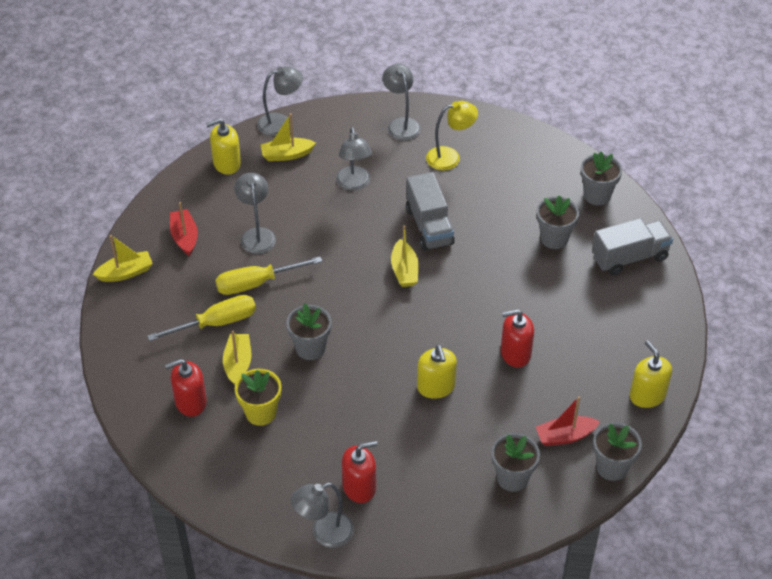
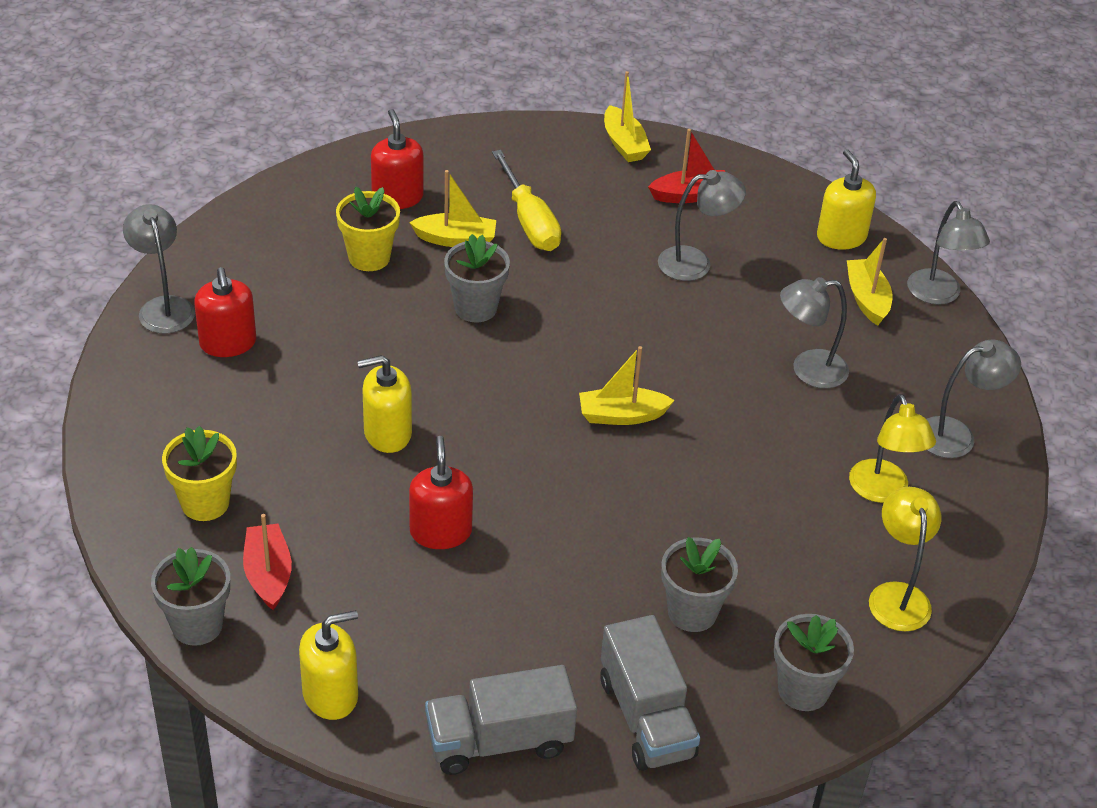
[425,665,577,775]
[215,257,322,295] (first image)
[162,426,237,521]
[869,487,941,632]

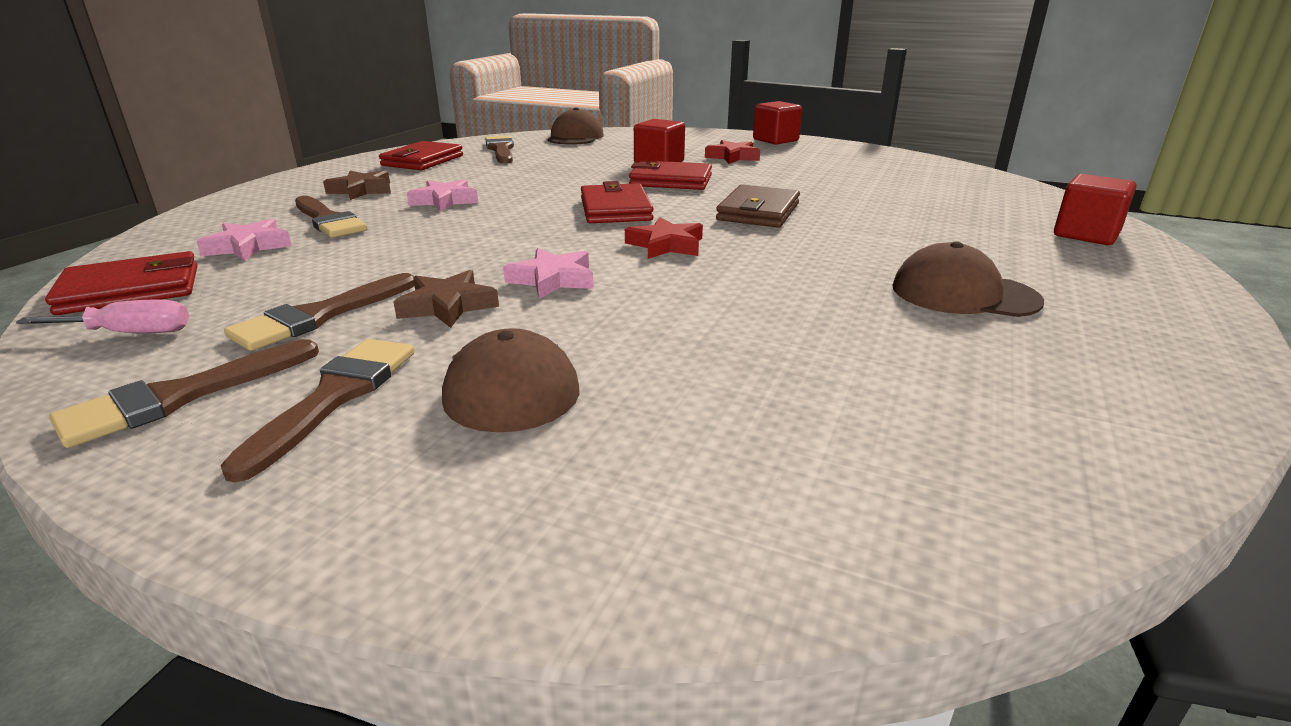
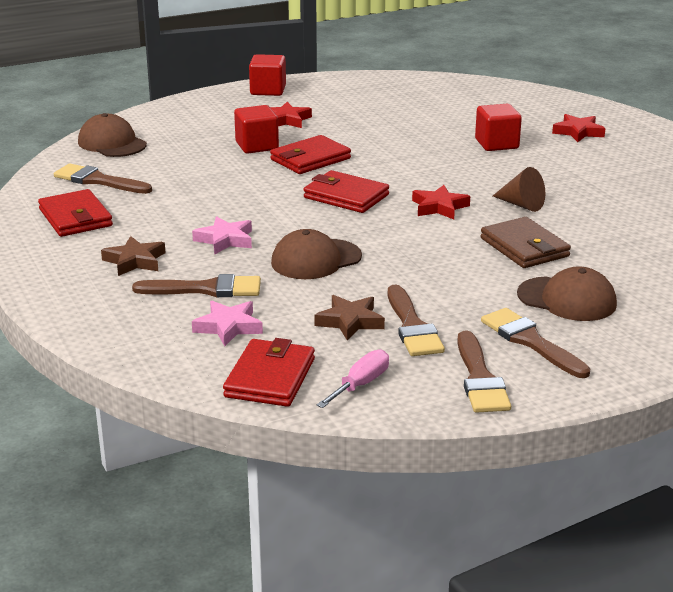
[475,104,522,151]
[481,217,571,268]
[271,229,362,279]
[503,248,594,299] (first image)
[314,295,385,341]
[552,114,606,142]
[493,167,545,212]

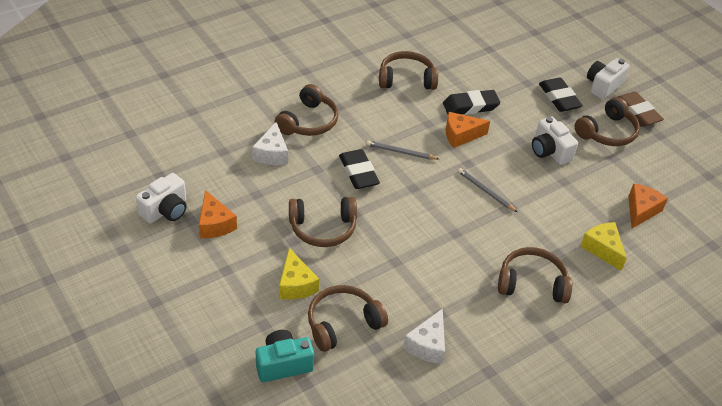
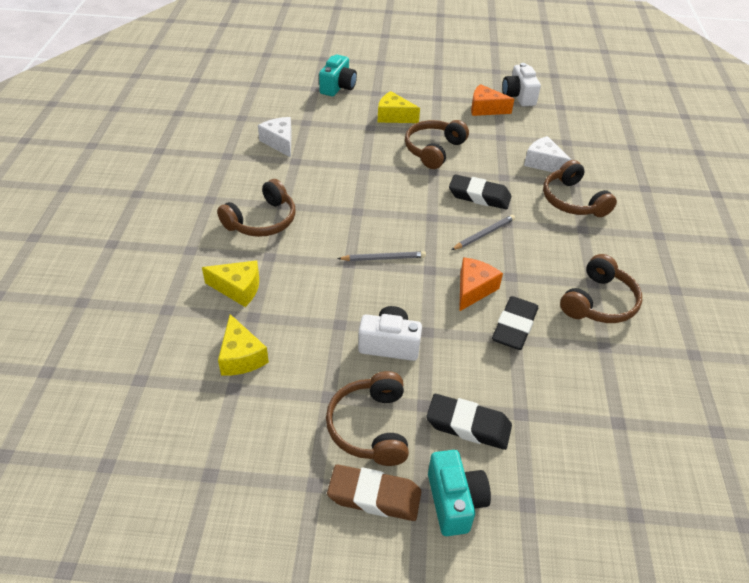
[428,450,491,536]
[218,314,269,376]
[308,285,388,352] (first image)

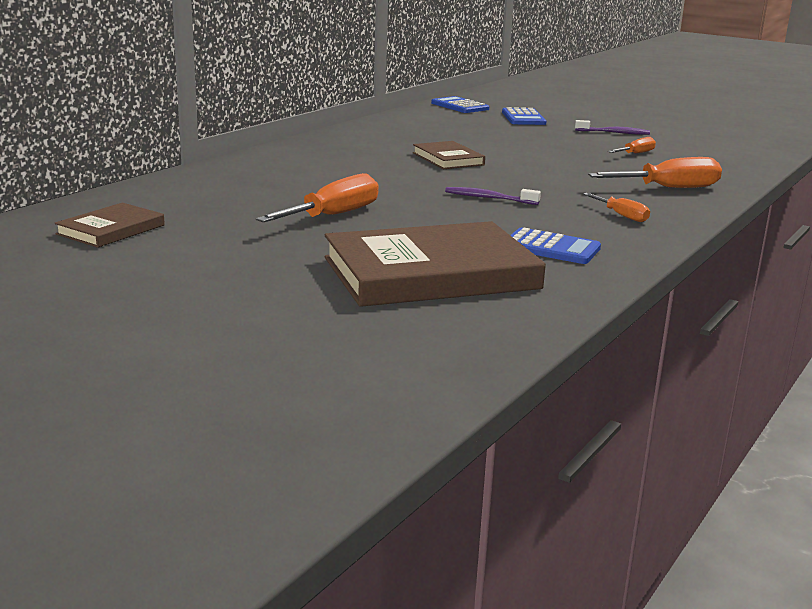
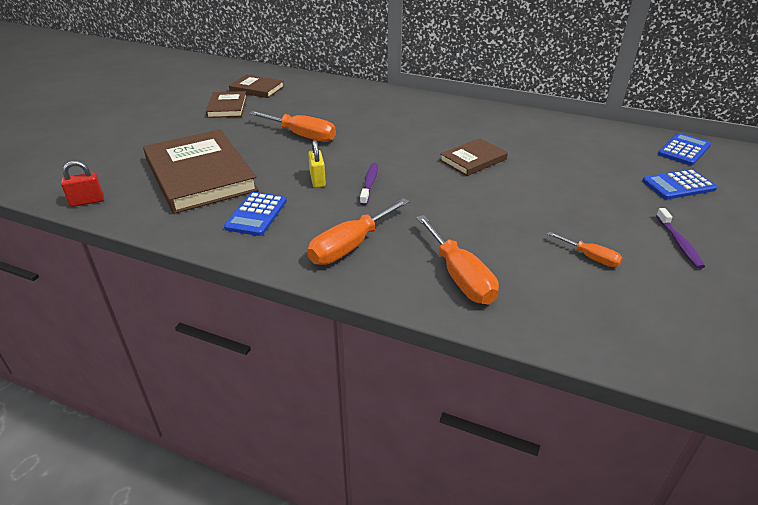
[307,198,409,265]
[206,91,247,118]
[308,140,326,188]
[61,161,104,207]

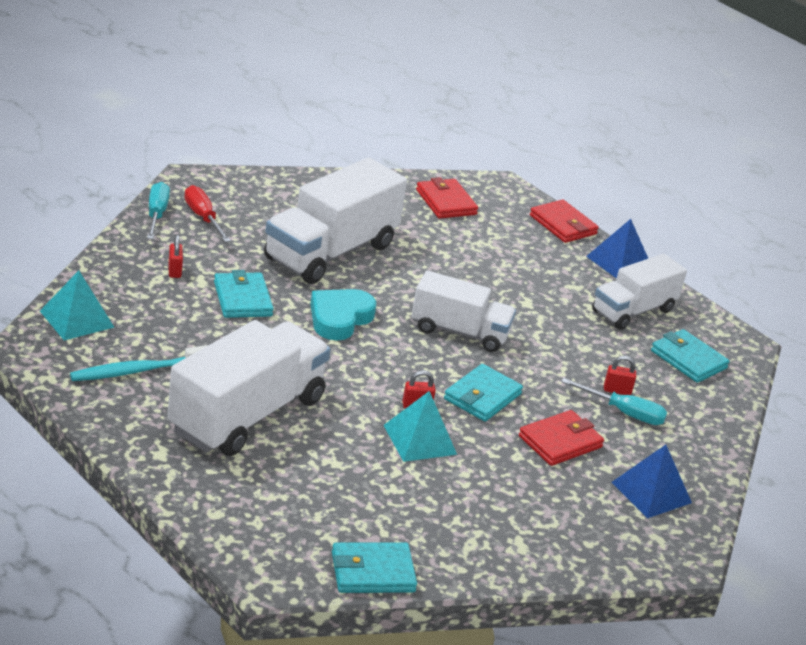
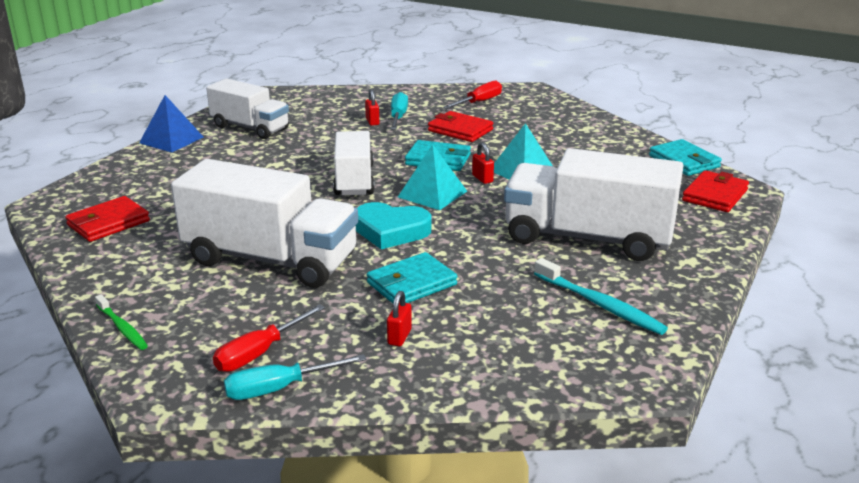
[682,170,749,212]
[387,291,412,346]
[398,144,467,210]
[651,329,730,383] (first image)
[443,81,502,109]
[95,294,148,350]

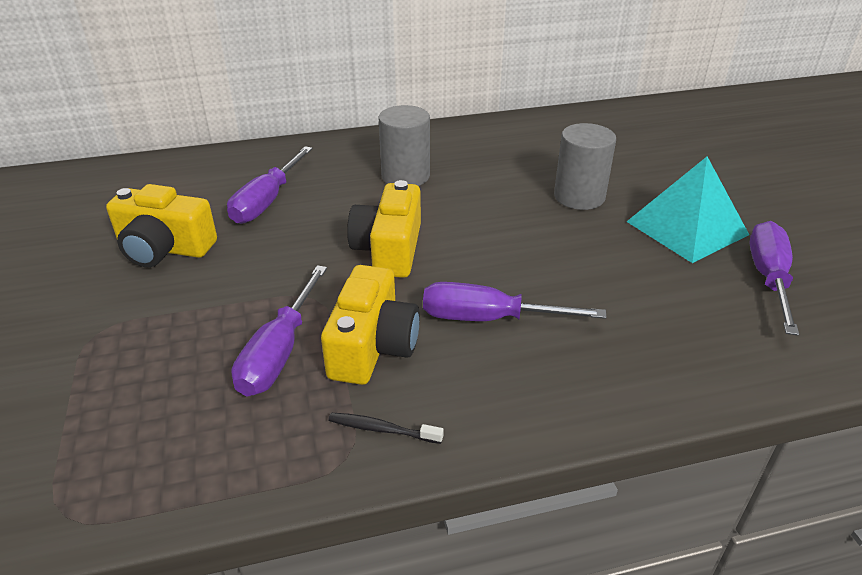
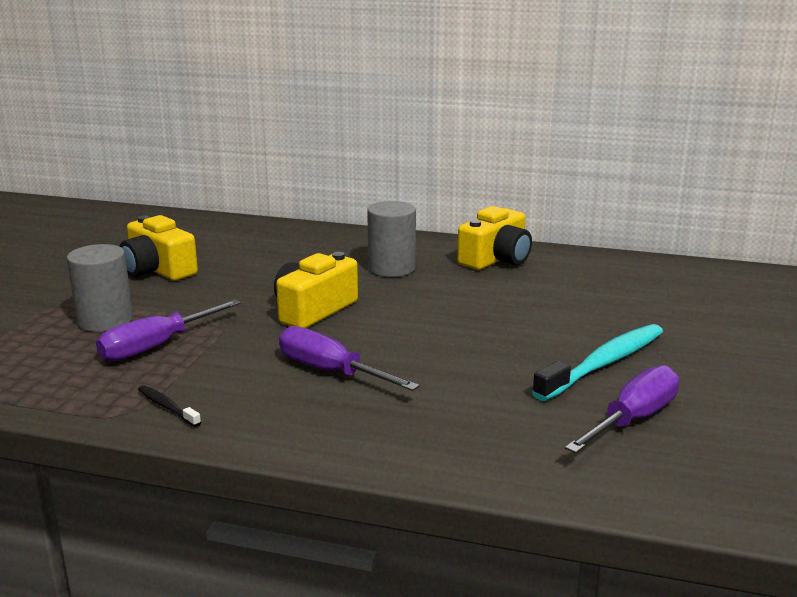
[67,244,133,332]
[227,146,313,224] (first image)
[532,324,663,401]
[457,206,532,270]

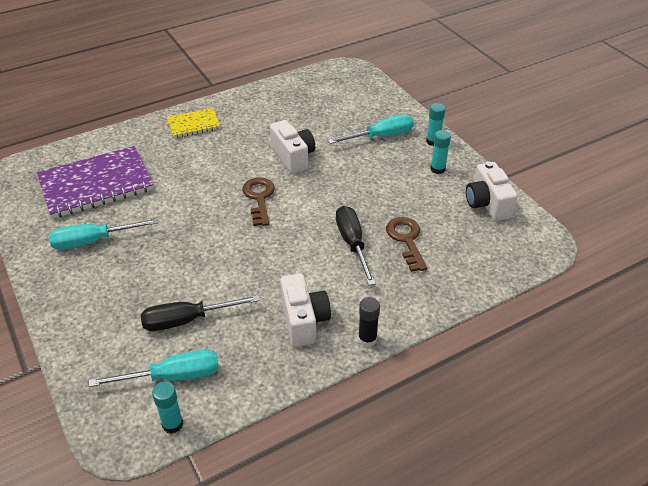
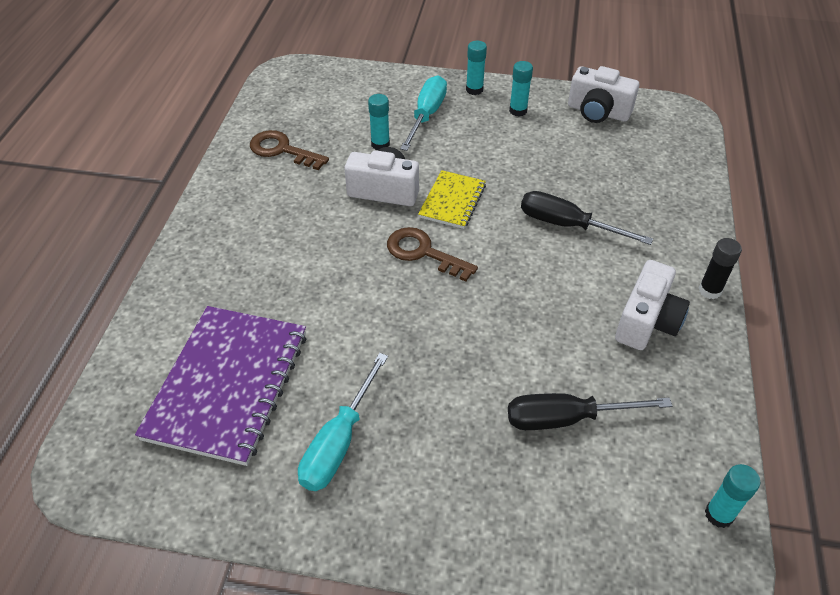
[418,170,486,229]
[250,130,329,170]
[615,260,690,350]
[508,393,672,430]
[89,350,219,387] (first image)
[368,94,390,150]

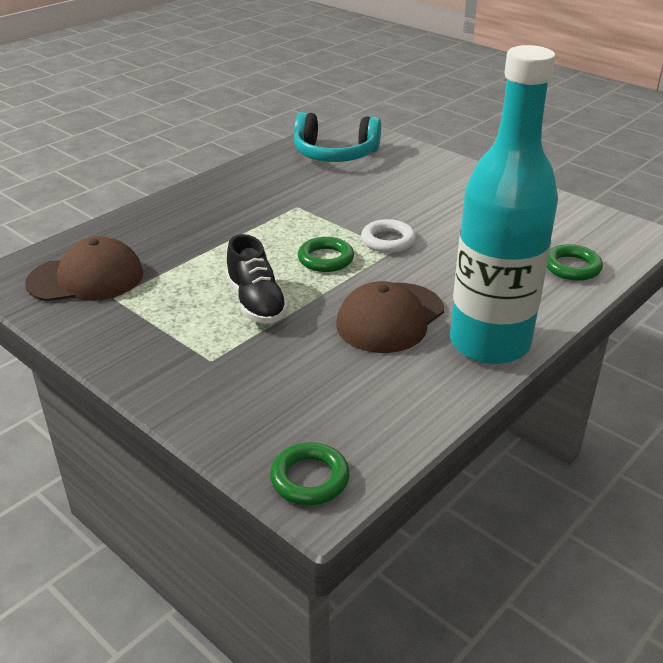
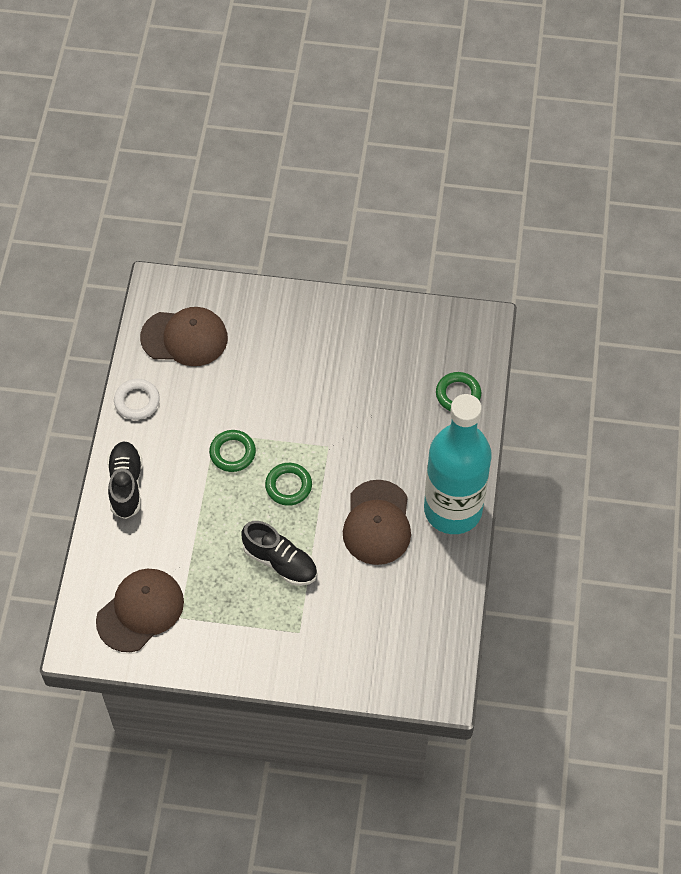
[140,307,228,366]
[114,379,160,420]
[209,430,256,472]
[107,441,142,519]

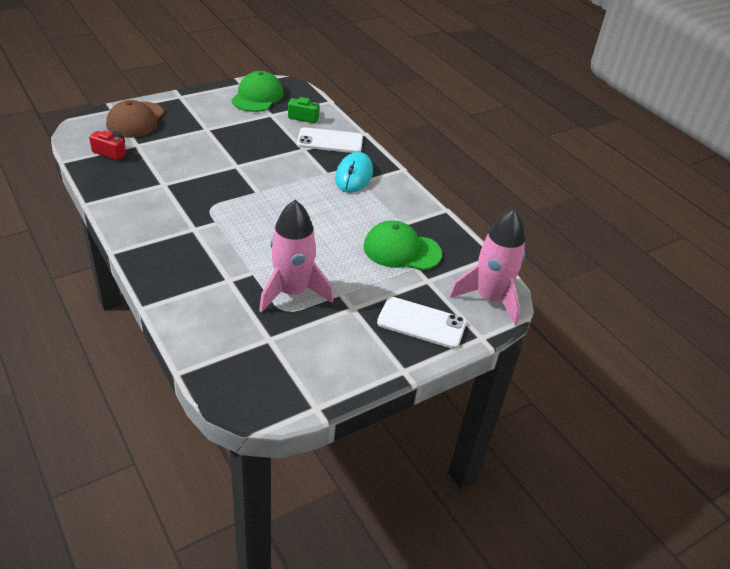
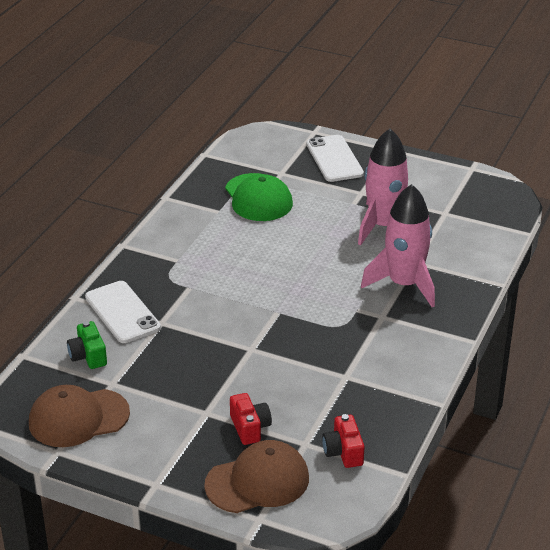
[29,385,130,447]
[335,152,373,193] (first image)
[361,184,435,307]
[230,393,272,445]

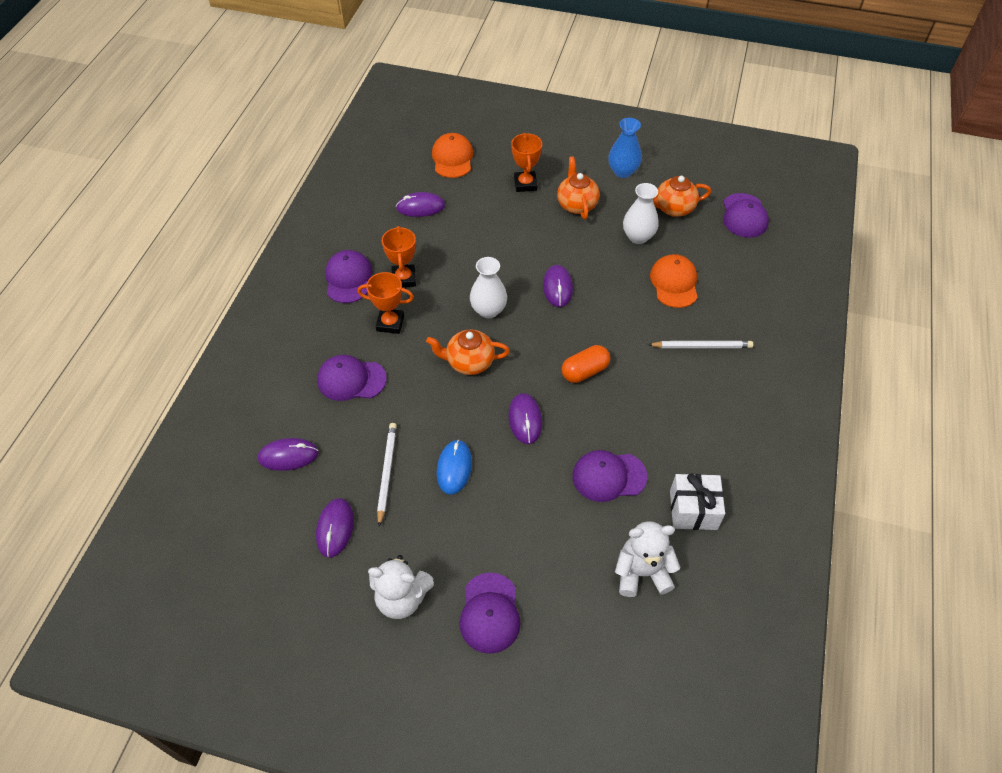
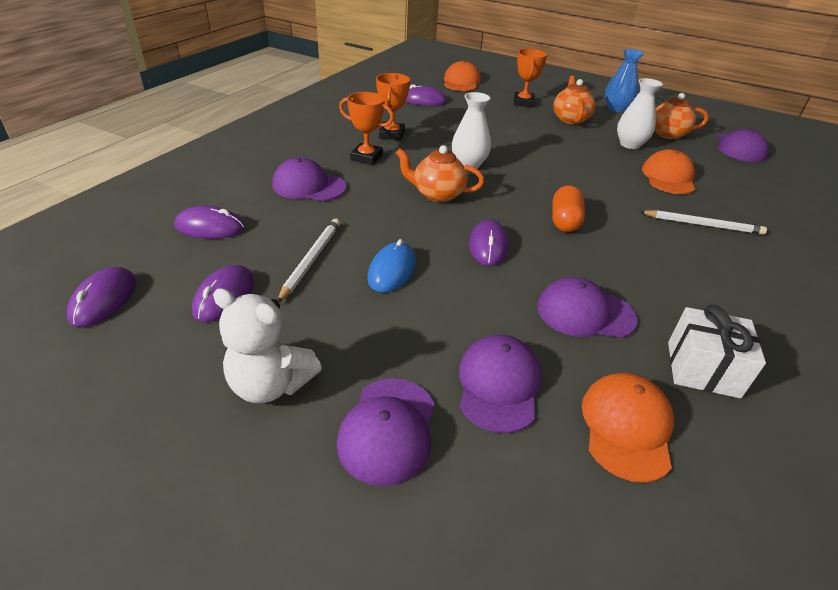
[459,335,542,433]
[67,267,136,327]
[552,186,585,232]
[582,373,674,483]

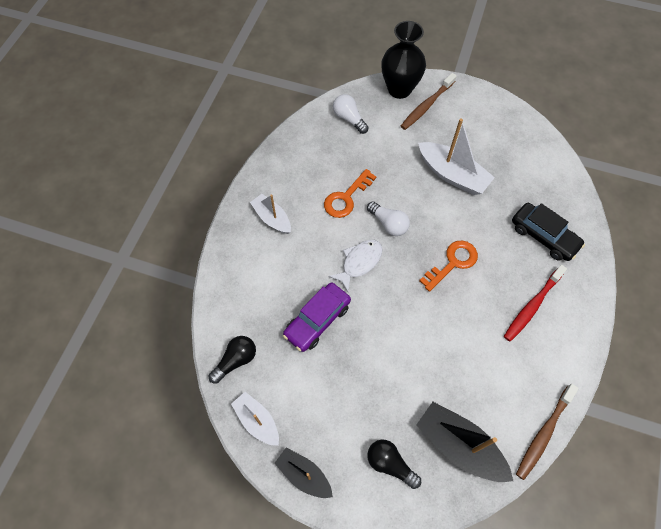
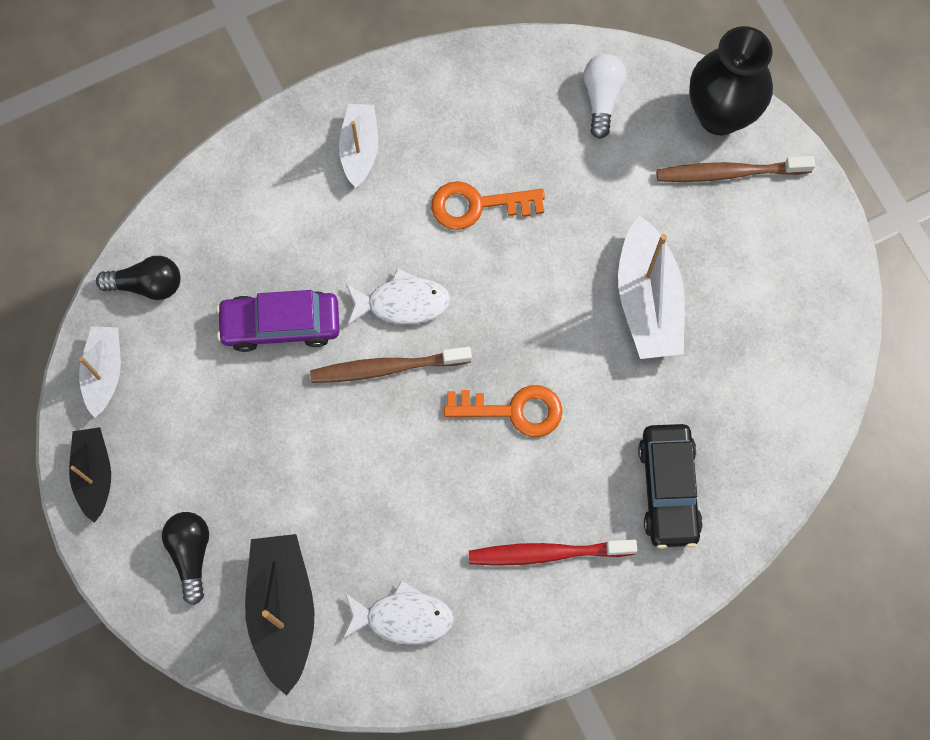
[367,201,410,236] (first image)
[310,347,472,383]
[343,581,454,645]

